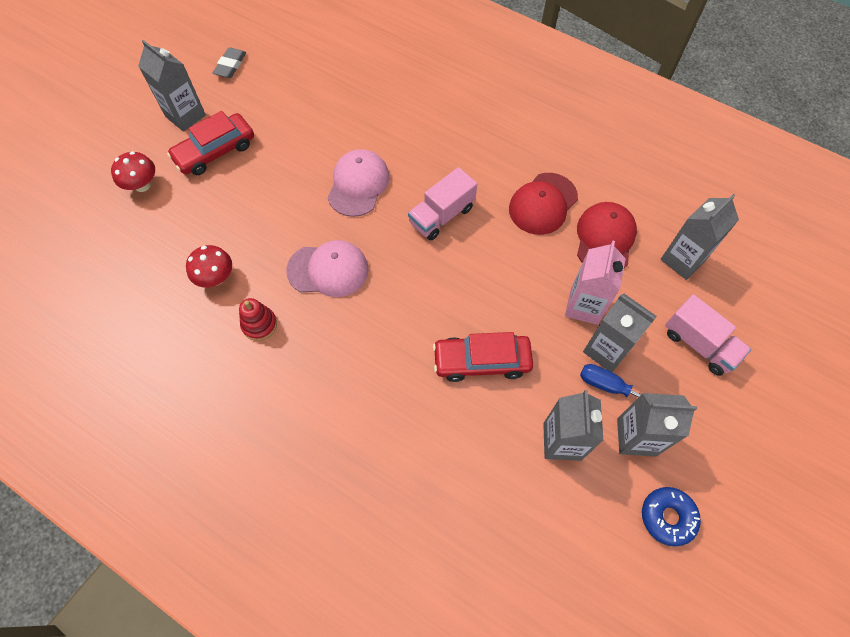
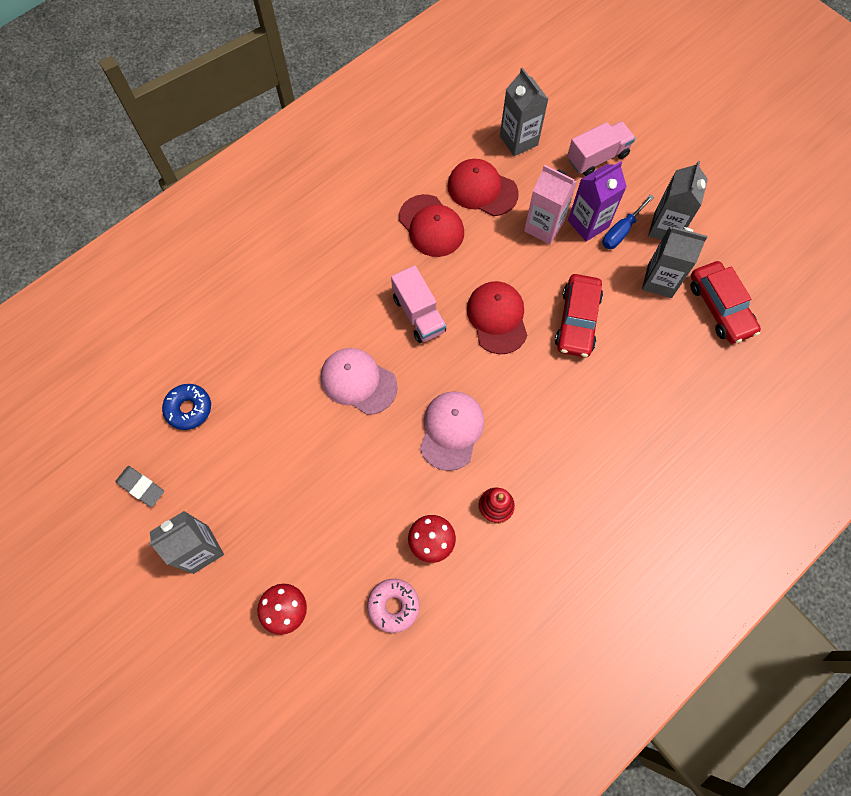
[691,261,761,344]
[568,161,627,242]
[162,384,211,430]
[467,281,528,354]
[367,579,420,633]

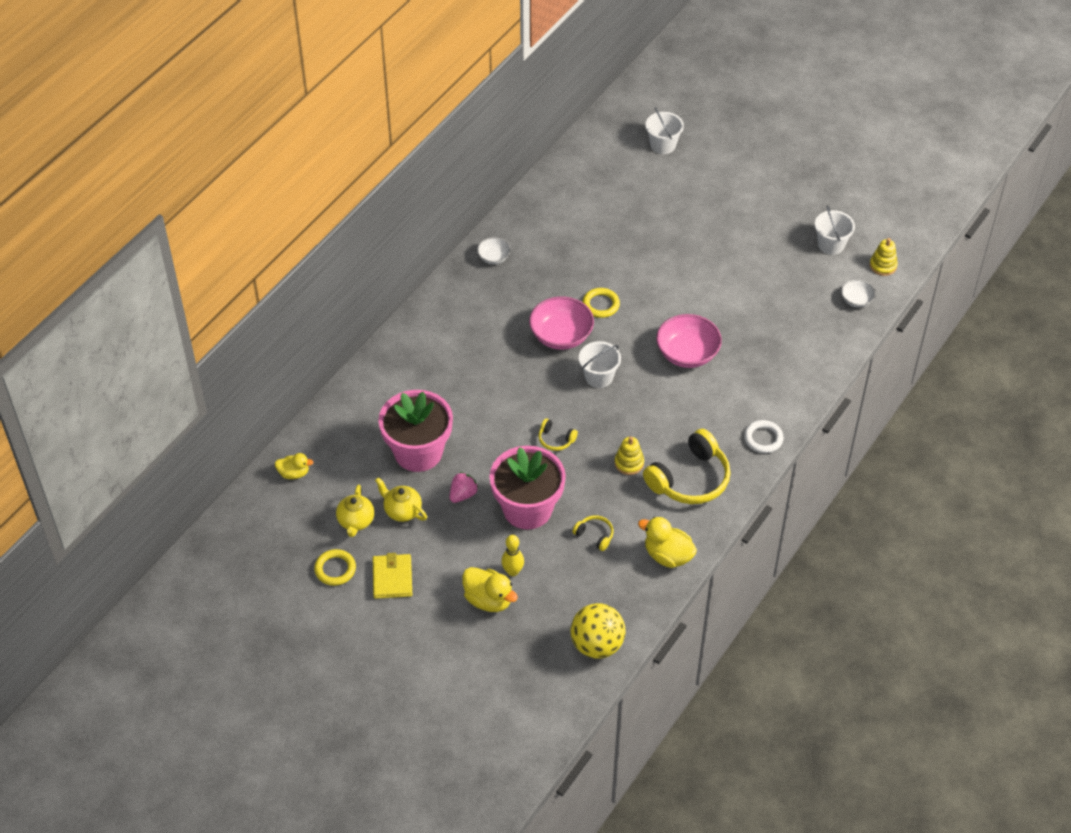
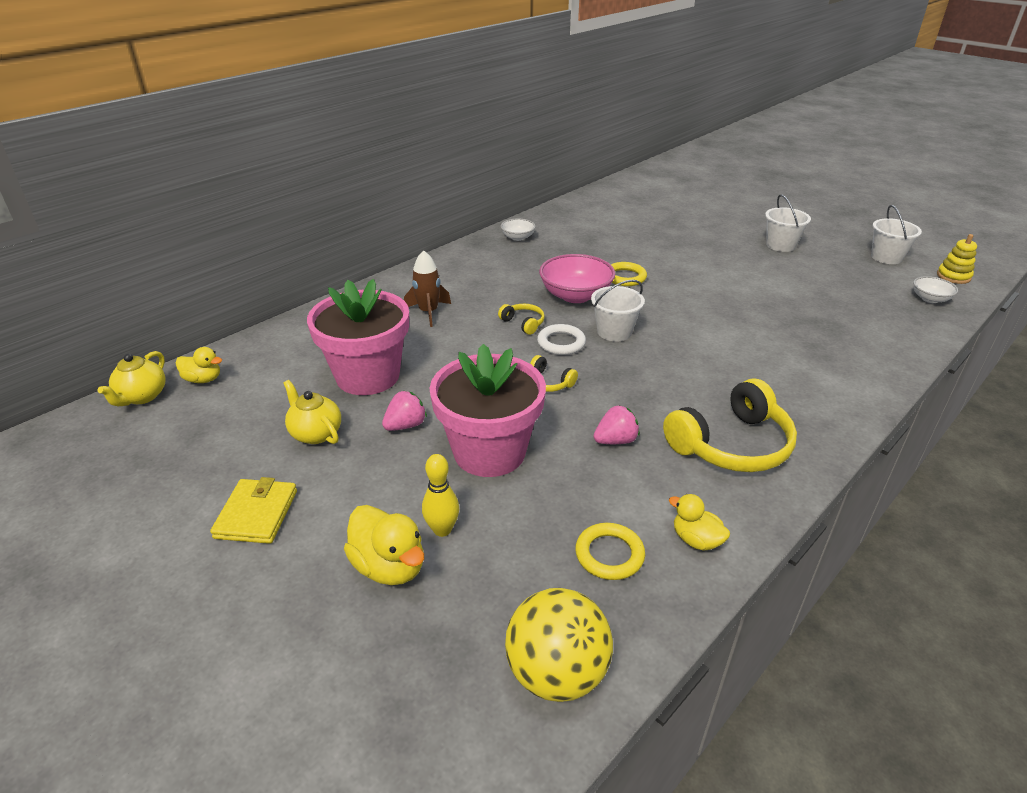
[765,194,811,252]
[656,314,722,368] (first image)
[537,324,586,355]
[615,436,644,475] (first image)
[97,351,166,406]
[498,304,545,335]
[669,494,730,551]
[575,523,645,580]
[404,250,451,327]
[593,405,640,444]

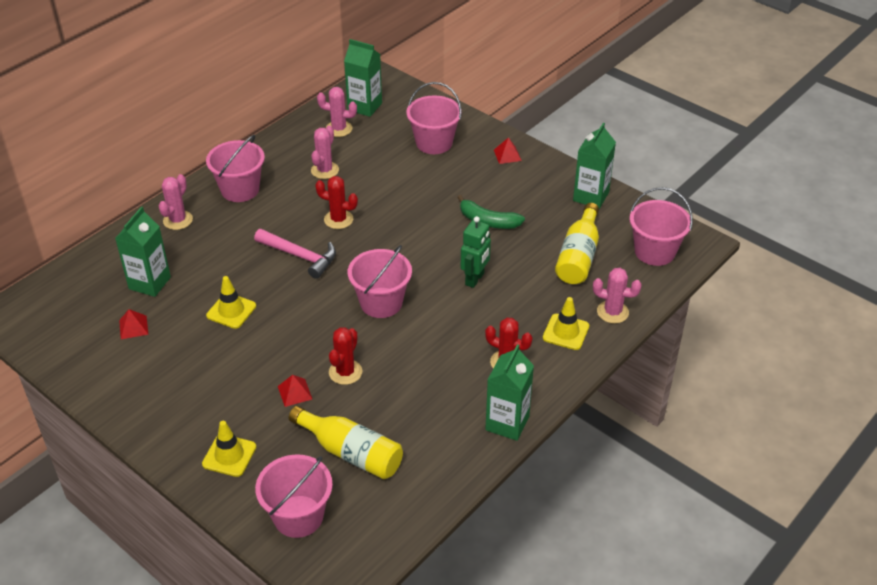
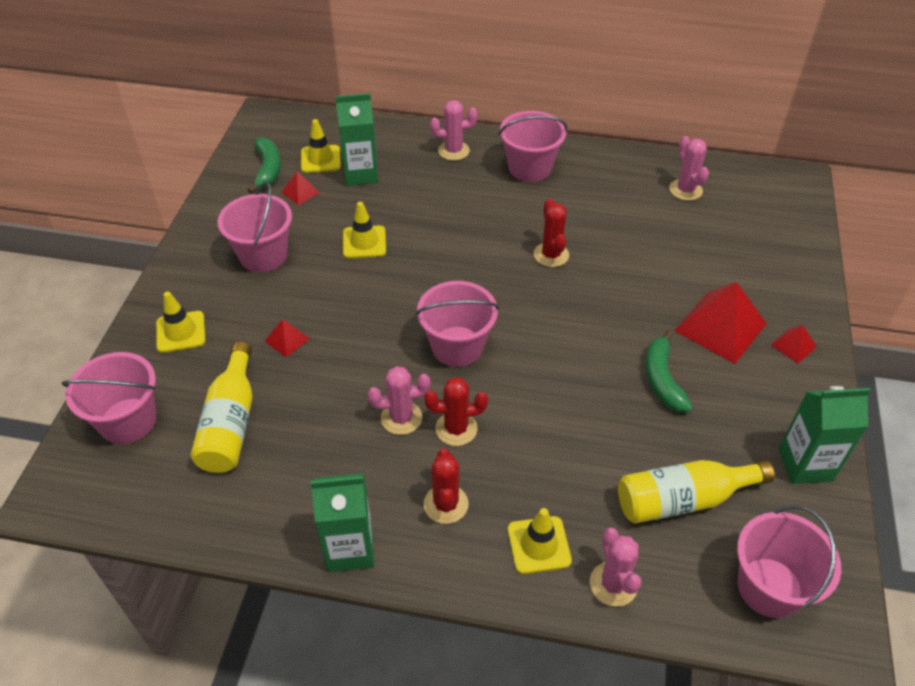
[344,39,382,117] (first image)
[217,181,292,272]
[368,366,431,435]
[461,216,491,288] (first image)
[254,229,336,279] (first image)
[424,377,488,446]
[301,119,341,173]
[248,137,281,194]
[674,282,767,364]

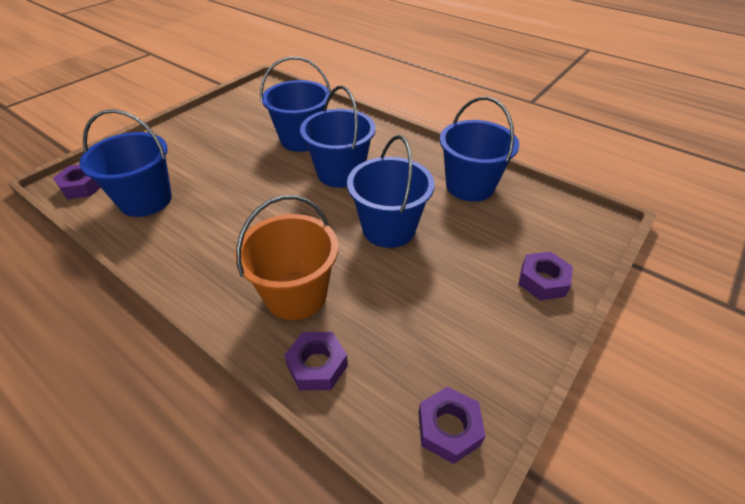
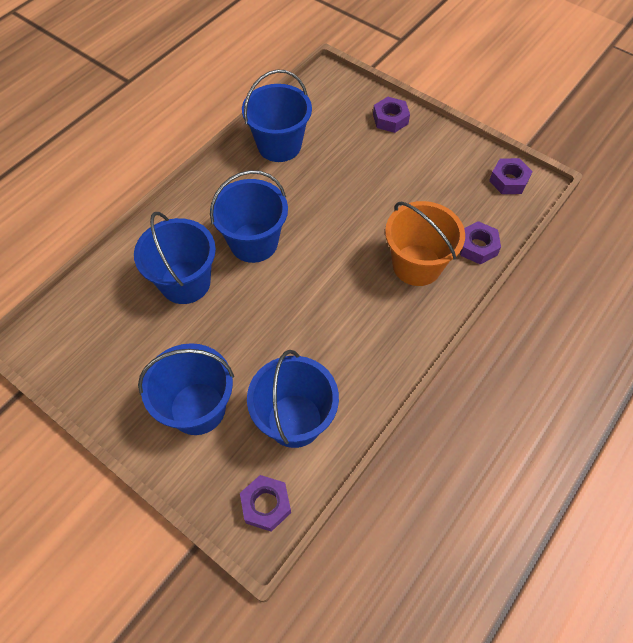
[138,343,234,435]

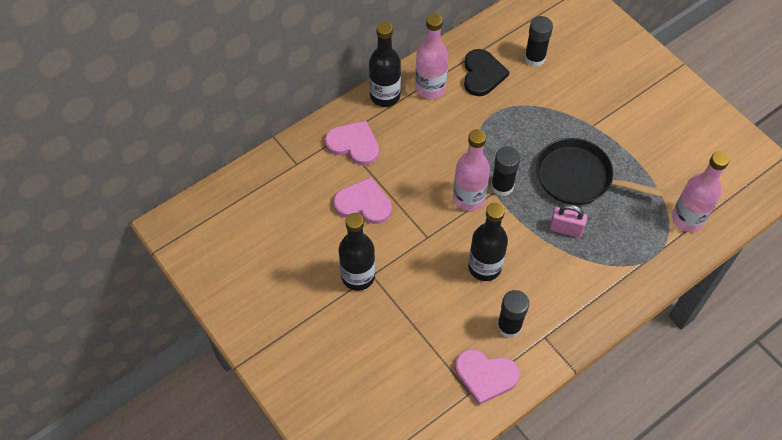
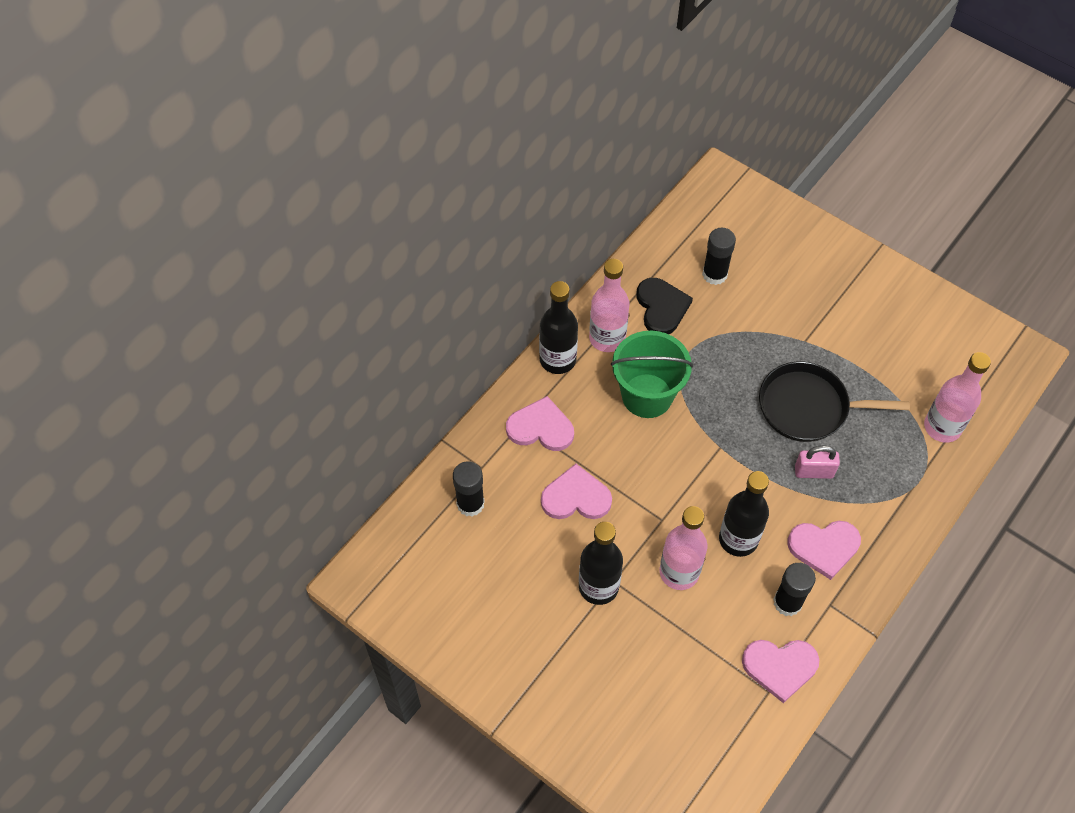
[660,506,707,590]
[453,461,485,517]
[611,331,693,418]
[788,521,861,580]

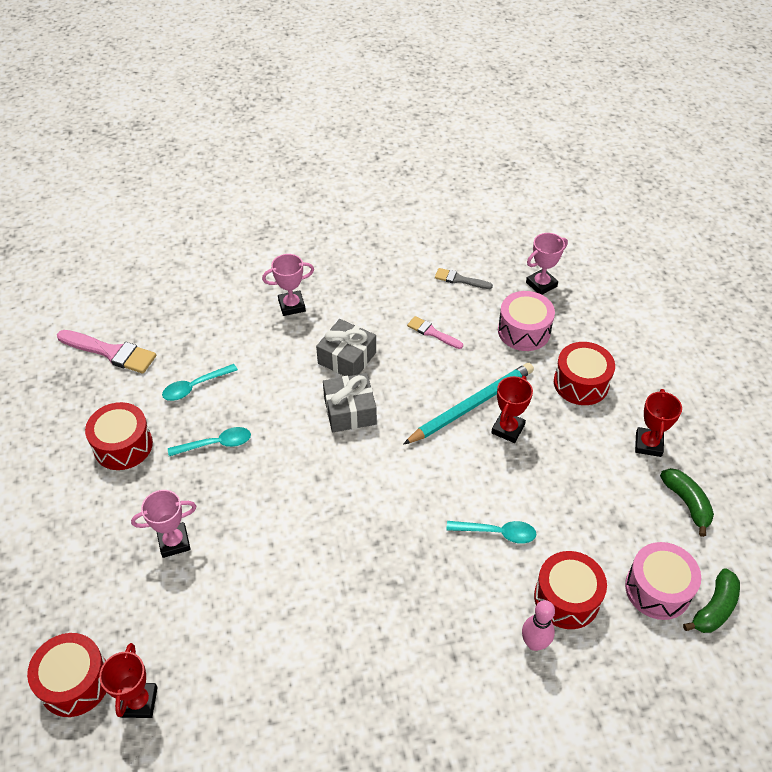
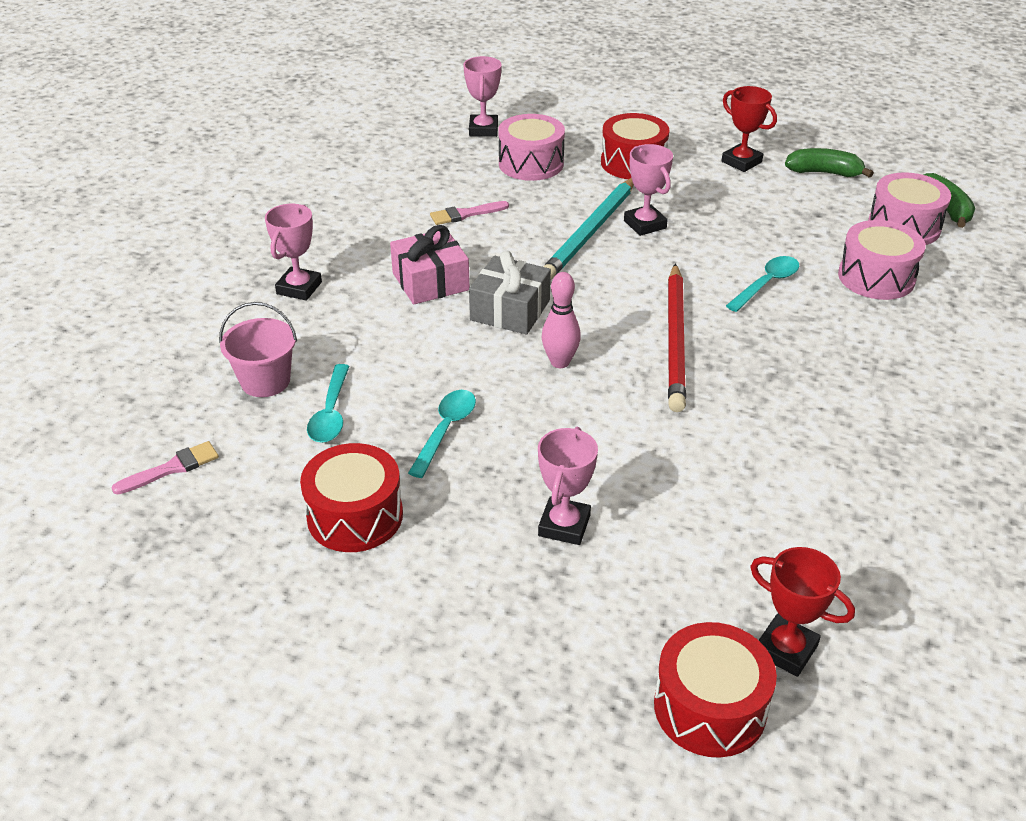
[435,268,493,289] (first image)
[390,225,470,305]
[112,441,219,495]
[543,178,634,279]
[624,144,673,236]
[838,220,926,300]
[542,272,581,368]
[668,264,686,412]
[219,302,297,397]

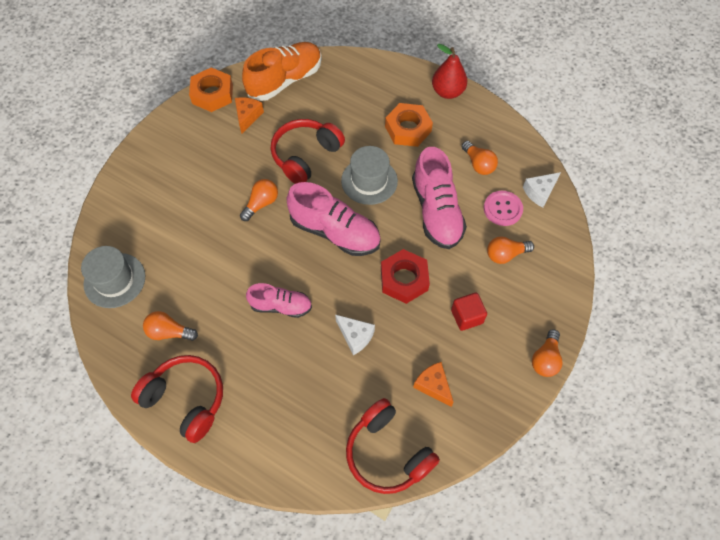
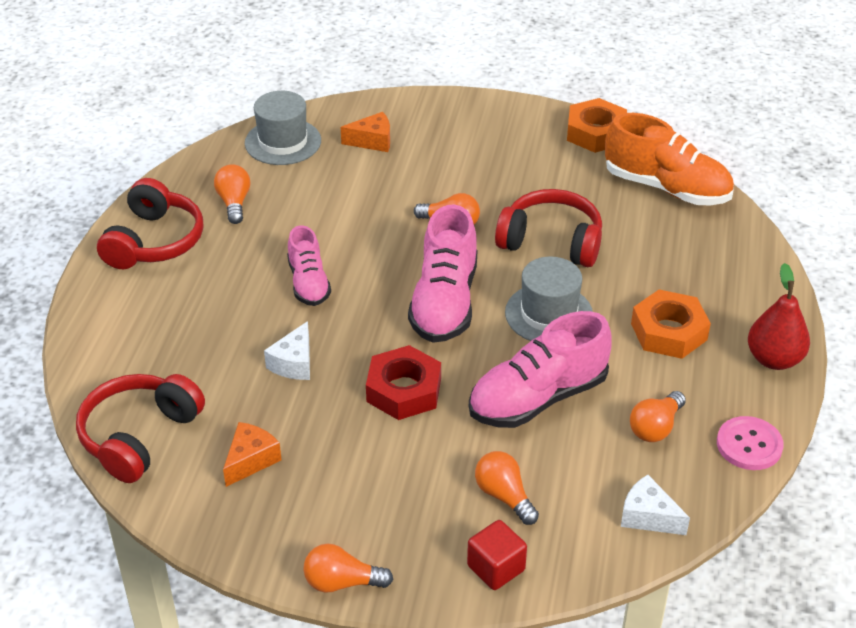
[341,112,390,152]
[717,416,784,470]
[467,520,527,590]

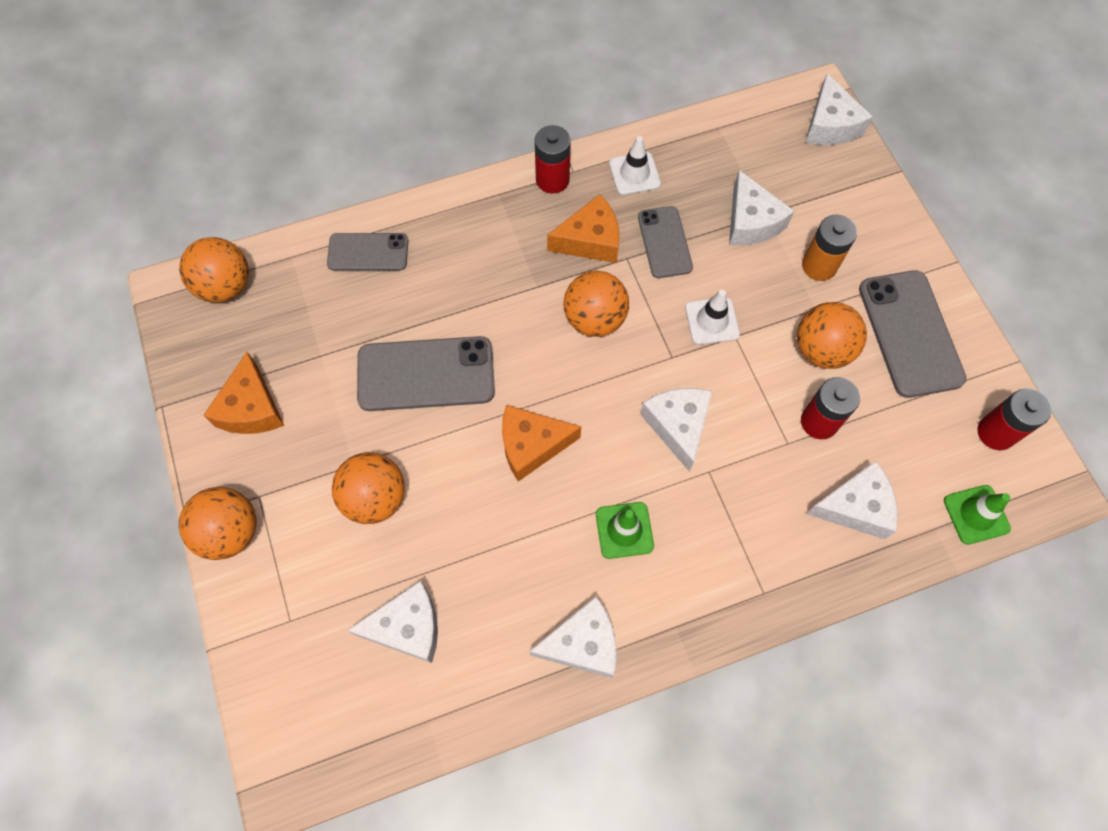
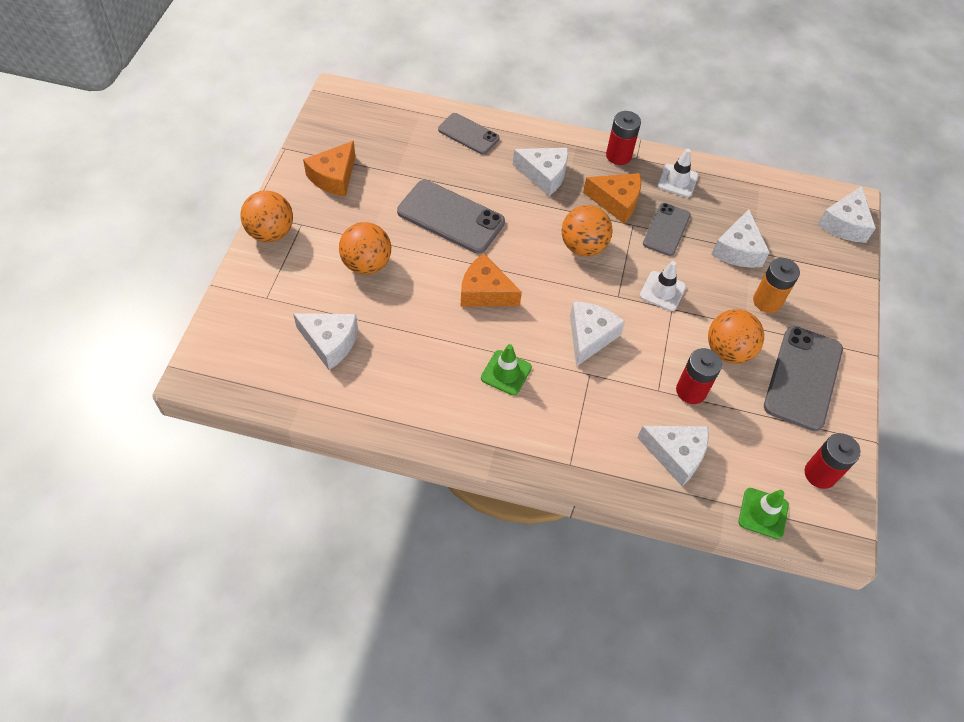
[179,237,249,303] (first image)
[513,148,568,196]

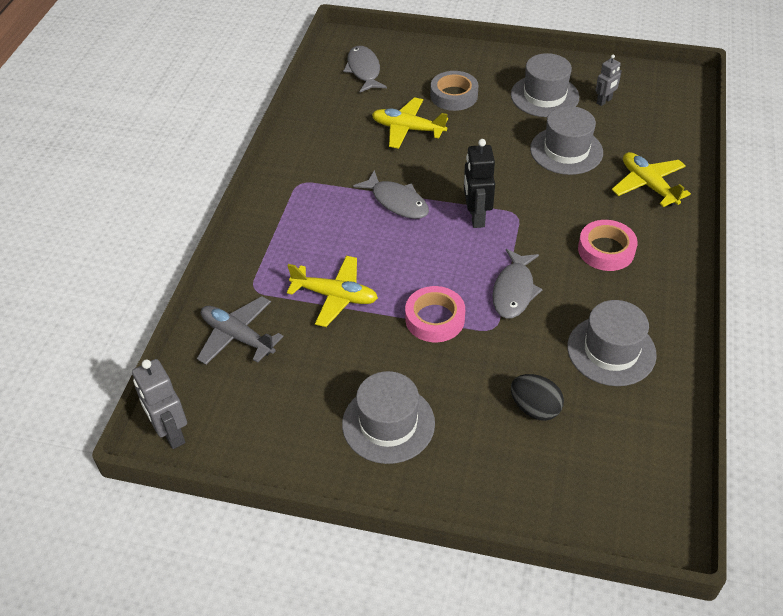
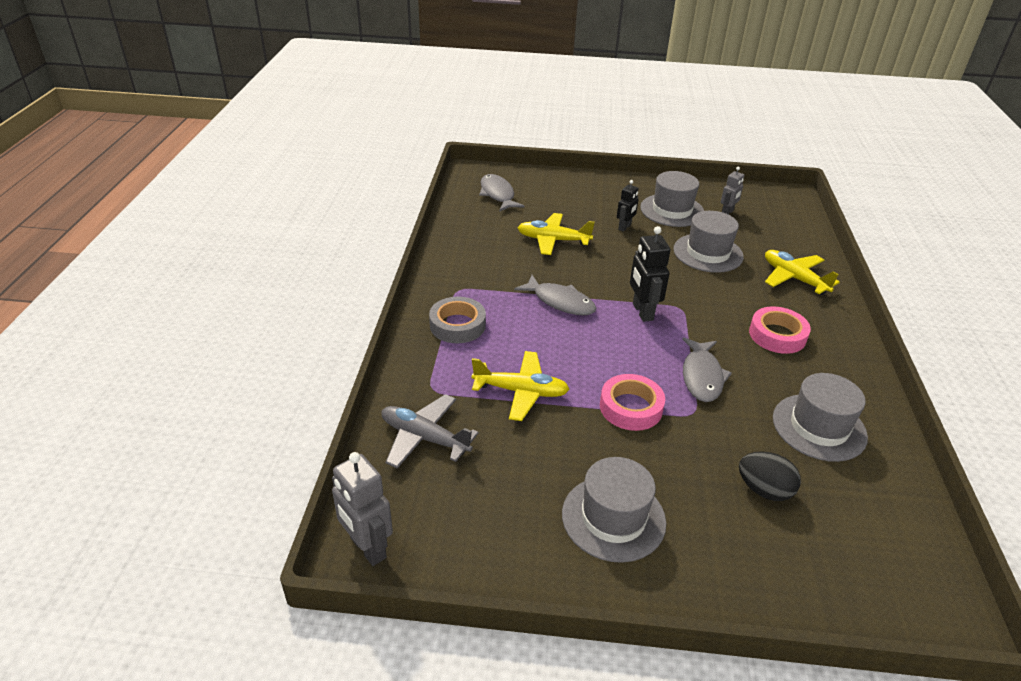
[429,297,486,343]
[617,180,639,232]

